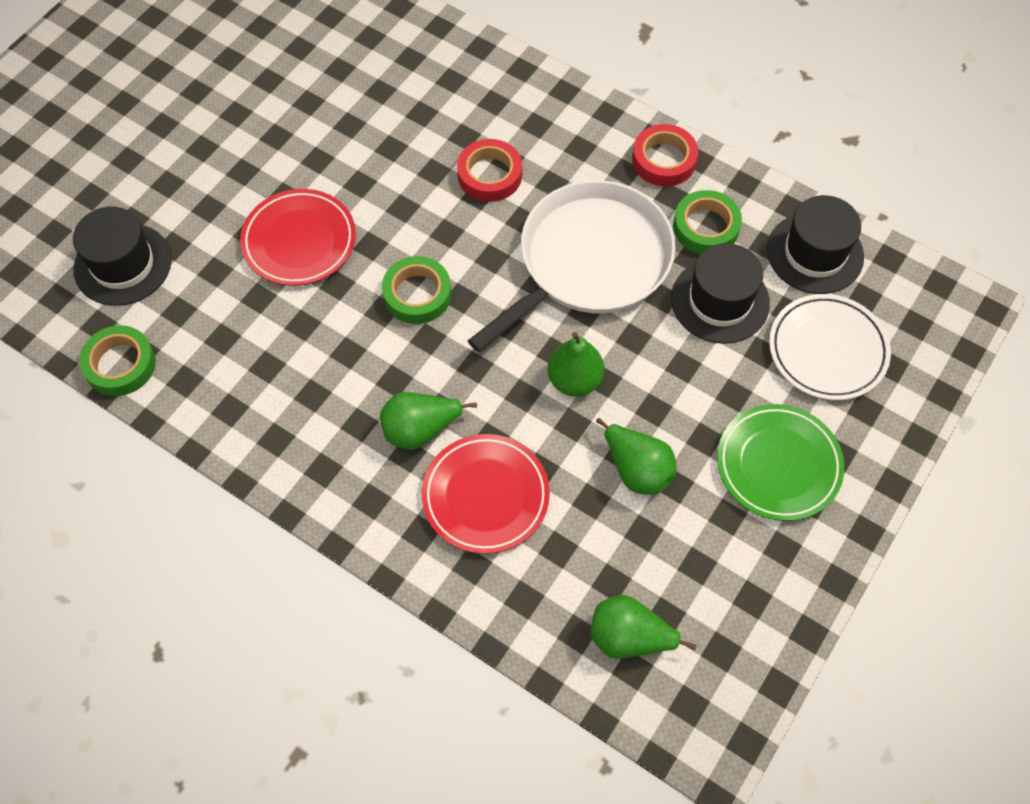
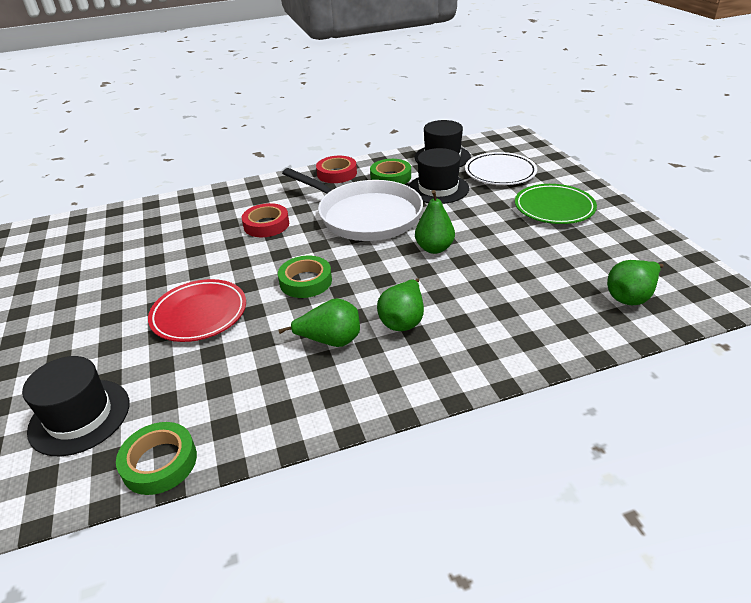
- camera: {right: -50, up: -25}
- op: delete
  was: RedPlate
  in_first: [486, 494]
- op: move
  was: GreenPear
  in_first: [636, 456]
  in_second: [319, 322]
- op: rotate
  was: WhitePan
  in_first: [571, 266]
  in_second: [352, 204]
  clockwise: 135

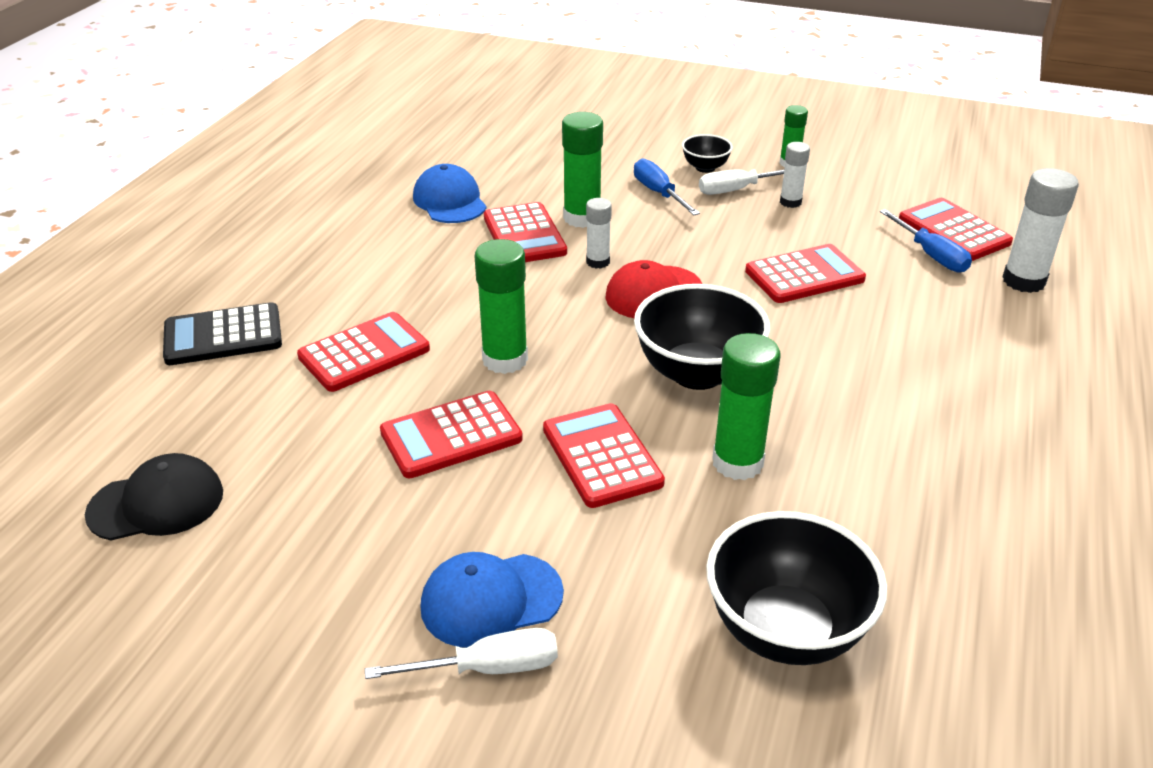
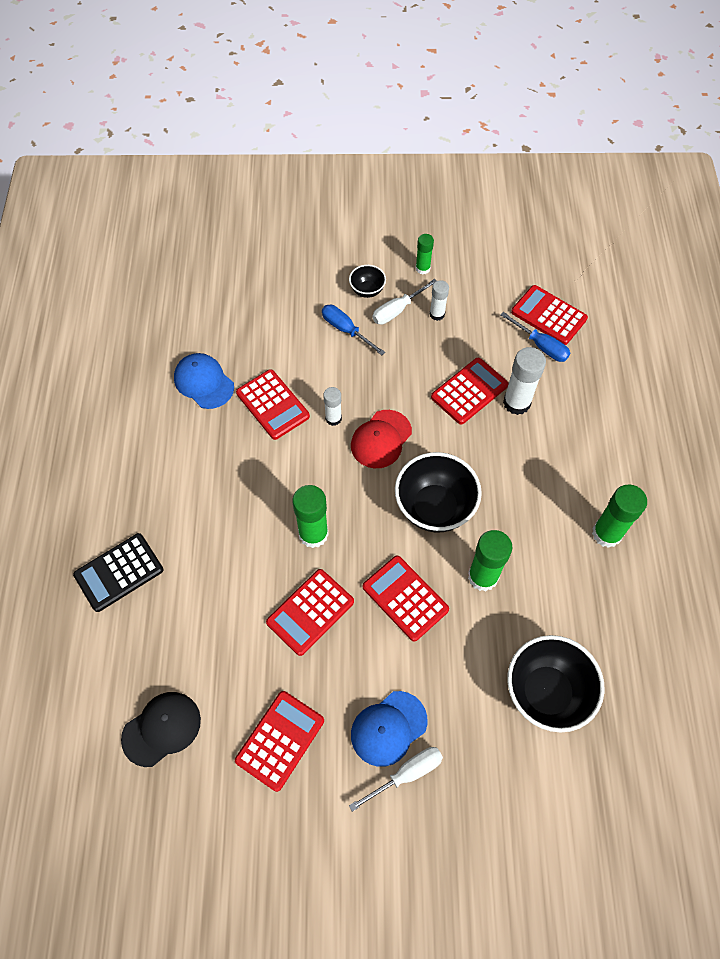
- camera: {right: -20, up: 25}
- op: move
  was: RedCalculator
  in_first: [363, 352]
  in_second: [279, 741]
- op: move
  was: GreenGlueStick
  in_first: [582, 170]
  in_second: [619, 516]
- op: move
  was: WhiteGlueStick
  in_first: [1040, 230]
  in_second: [524, 381]

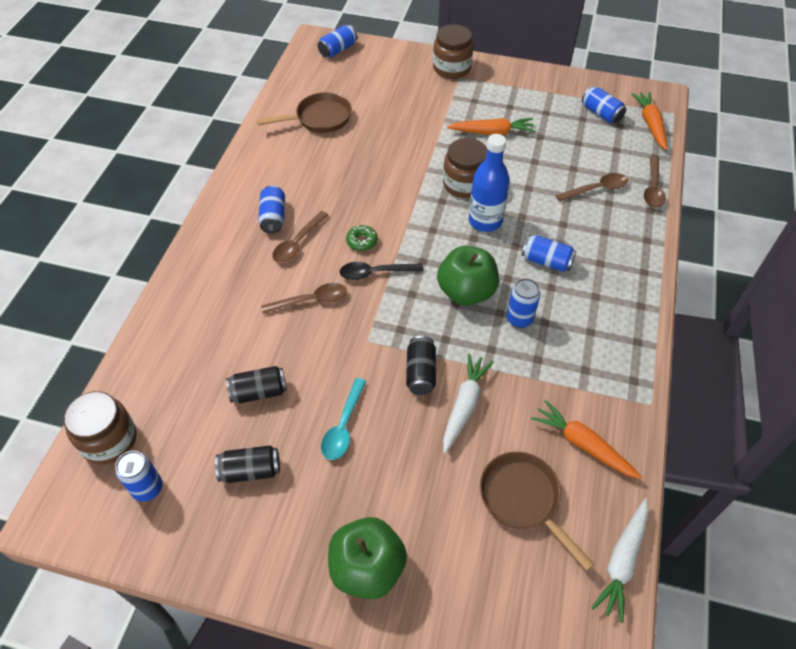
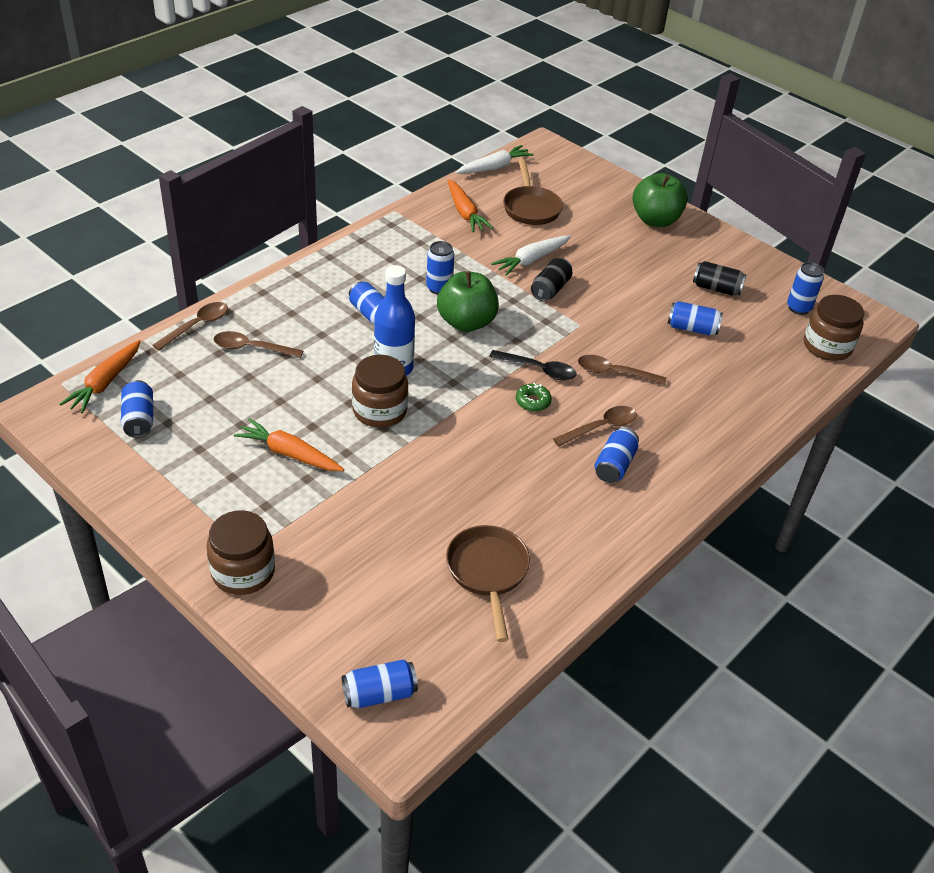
- camera: {right: -155, up: -10}
- op: delete
  was: TurquoiseSpoon
  in_first: [343, 419]
- op: recolor
  was: BlackCan
  now: BlueCan
  in_first: [256, 384]
  in_second: [695, 318]
- op: rotate
  was: BrownPan
  in_first: [304, 112]
  in_second: [488, 583]
  clockwise: 75

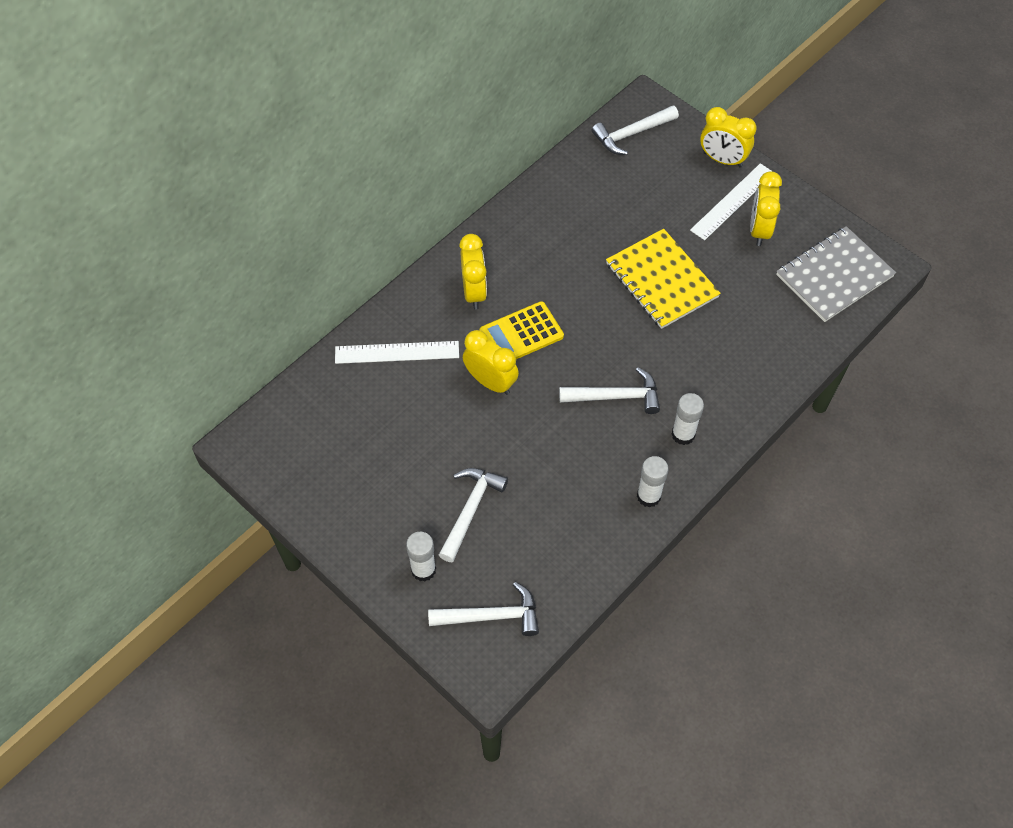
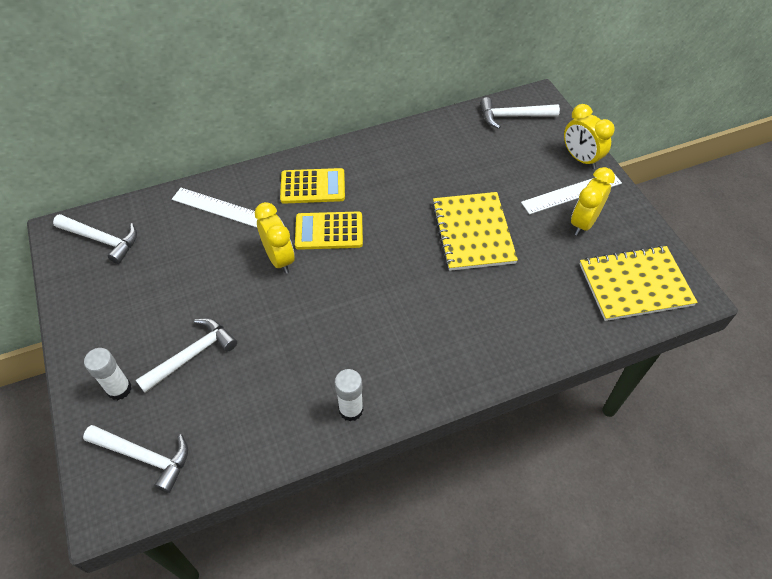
- camera: {right: 25, up: -5}
- op: delete
  was: WhiteGlueStick
  in_first: [687, 419]
- op: move
  was: WhiteHammer
  in_first: [609, 391]
  in_second: [95, 239]
- op: replace
  was: YellowClock
  now: YellowCalculator
  in_first: [473, 271]
  in_second: [312, 186]
- op: recolor
  was: GreyNotebook
  now: YellowNotebook
  in_first: [836, 274]
  in_second: [639, 283]

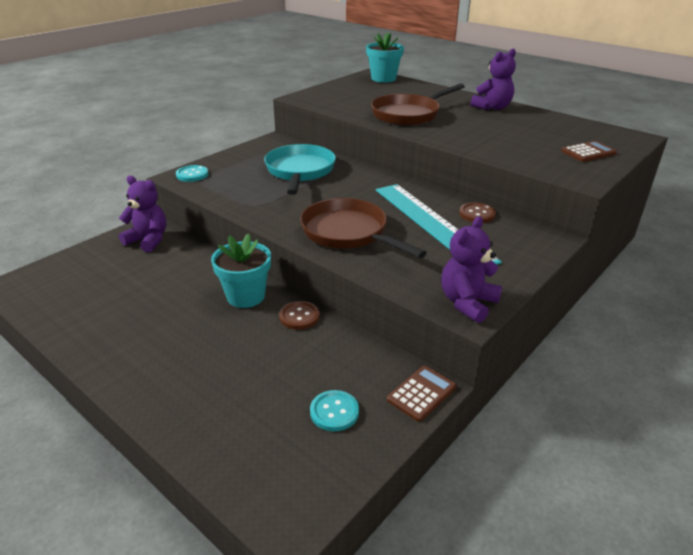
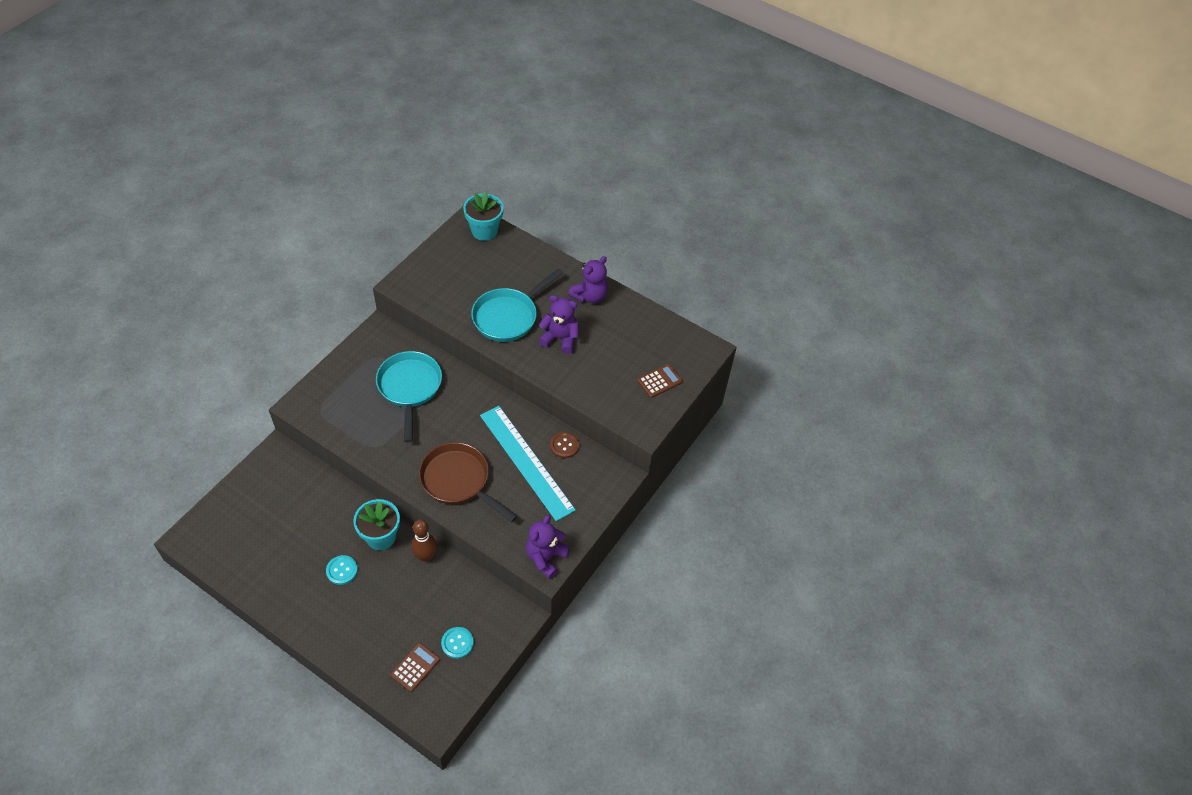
- camera: {right: -10, up: 20}
- op: move
  was: PurpleTeddyBear
  in_first: [142, 213]
  in_second: [558, 324]
- op: move
  was: TurquoiseButton
  in_first: [192, 173]
  in_second: [342, 570]
- op: move
  was: BrownCalculator
  in_first: [422, 394]
  in_second: [415, 667]
- op: replace
  was: BrownButton
  now: BrownBowlingPin
  in_first: [299, 315]
  in_second: [424, 541]
- op: recolor
  was: BrownPan
  now: TurquoisePan
  in_first: [418, 104]
  in_second: [517, 305]

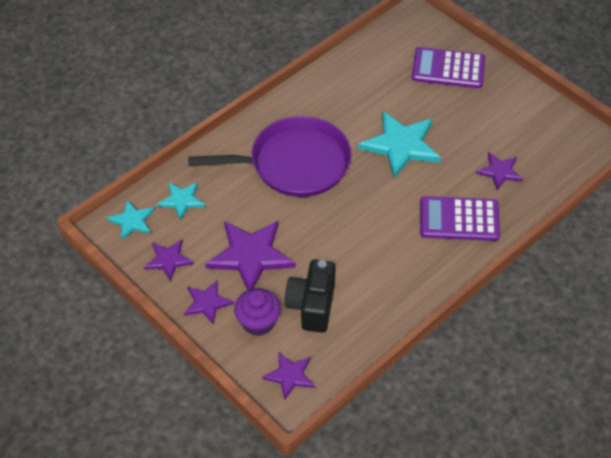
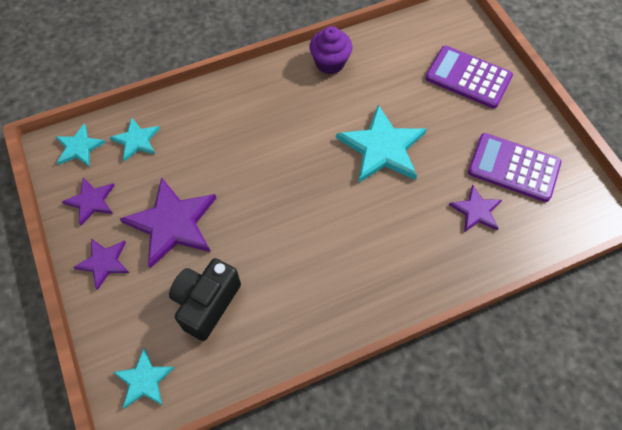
- camera: {right: 20, up: 10}
- op: delete
  was: PurplePan
  in_first: [270, 156]
- op: move
  was: PurpleCupcake
  in_first: [257, 312]
  in_second: [330, 50]
- op: move
  was: PurpleCalculator
  in_first: [460, 218]
  in_second: [514, 167]
- op: recolor
  was: PurpleStar
  now: TurquoiseStar
  in_first: [288, 376]
  in_second: [143, 378]

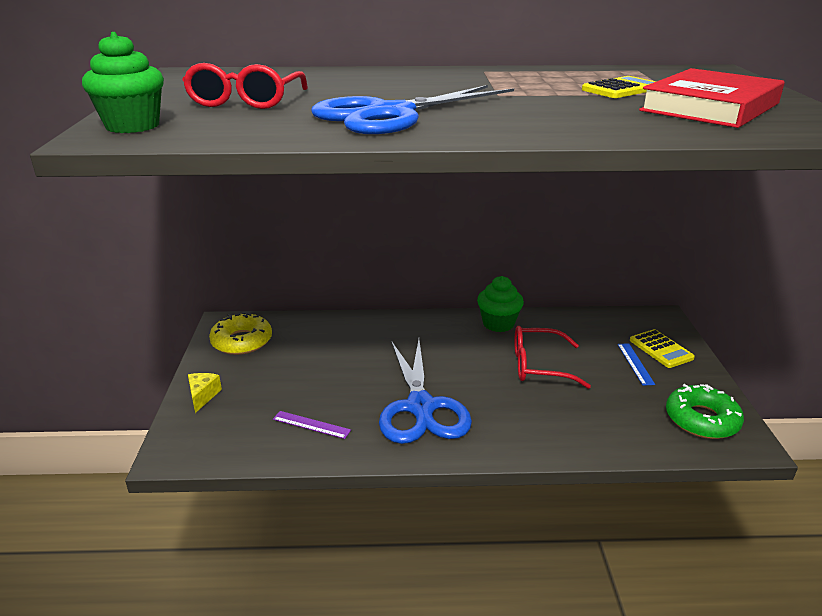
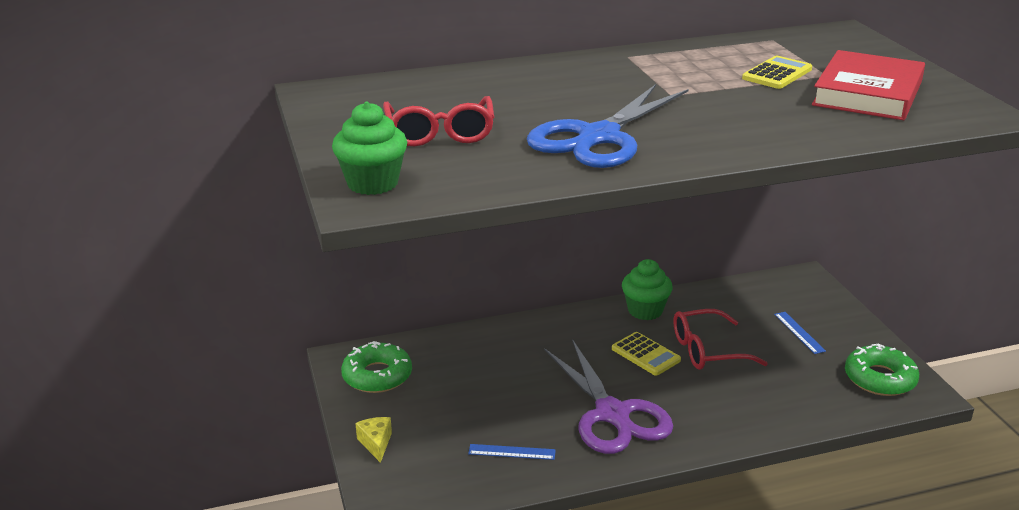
- camera: {right: -15, up: 0}
- op: move
  was: YellowCalculator
  in_first: [662, 348]
  in_second: [646, 354]
- op: recolor
  was: YellowDonut
  now: GreenDonut
  in_first: [240, 333]
  in_second: [376, 367]
- op: recolor
  was: PurpleRuler
  now: BlueRuler
  in_first: [312, 425]
  in_second: [512, 452]
- op: recolor
  was: BlueScissors
  now: PurpleScissors
  in_first: [425, 391]
  in_second: [608, 396]

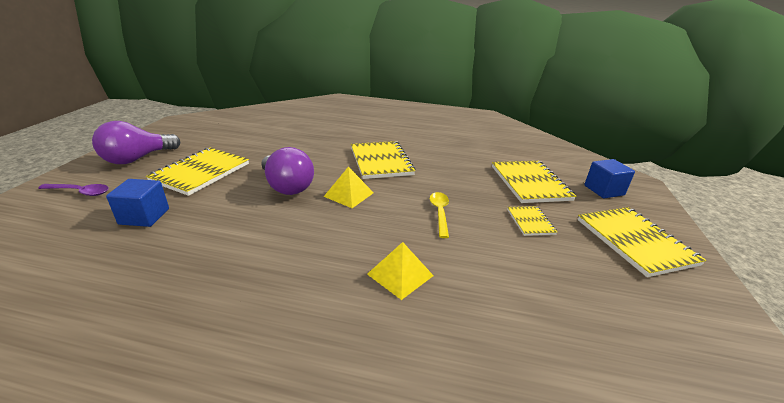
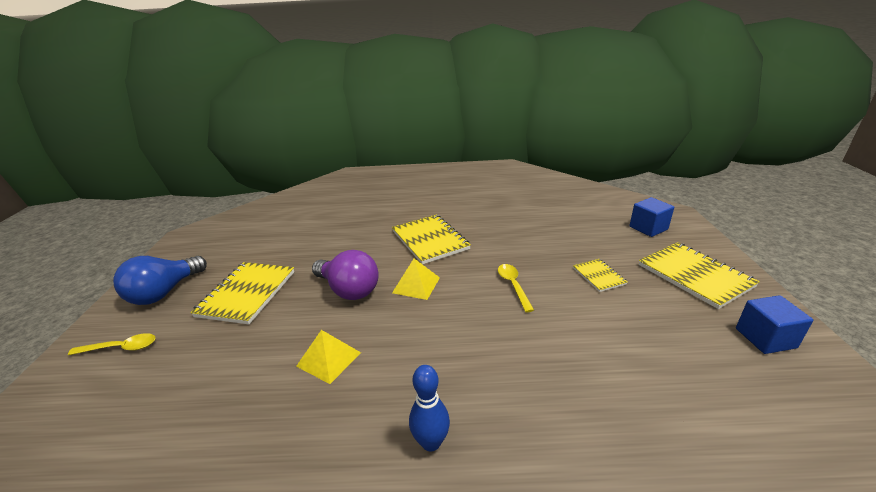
- camera: {right: -10, up: 0}
- op: delete
  was: YellowNotebook
  in_first: [534, 182]
- op: insert
  now: BlueBowlingPin
  in_second: [429, 408]
- op: move
  was: BlueCube
  in_first: [137, 203]
  in_second: [774, 324]
- op: move
  was: YellowPyramid
  in_first: [400, 271]
  in_second: [328, 357]
- op: recolor
  was: PurpleSpoon
  now: YellowSpoon
  in_first: [73, 190]
  in_second: [112, 344]
- op: recolor
  was: PurpleLightBulb
  now: BlueLightBulb
  in_first: [136, 142]
  in_second: [160, 280]

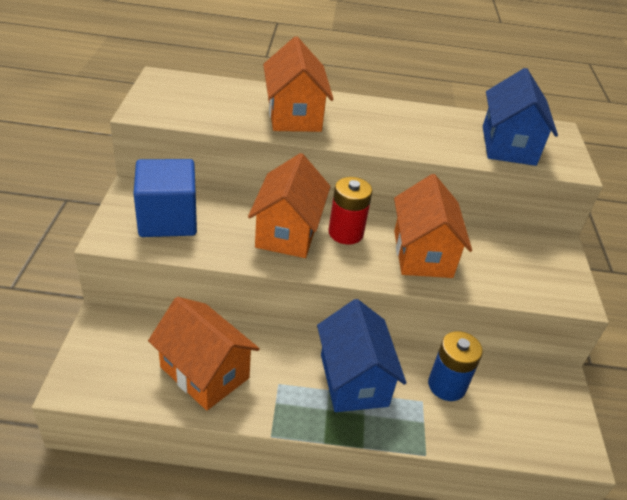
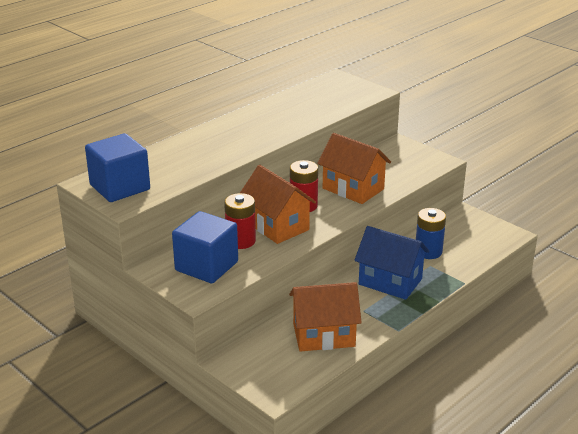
- camera: {right: -45, up: -10}
- op: delete
  was: OrangeHouse
  in_first: [298, 84]
- op: delete
  was: BlueHouse
  in_first: [520, 117]
- op: insert
  now: BlueCube
  in_second: [117, 167]
- op: insert
  now: RedBattery
  in_second: [240, 221]

